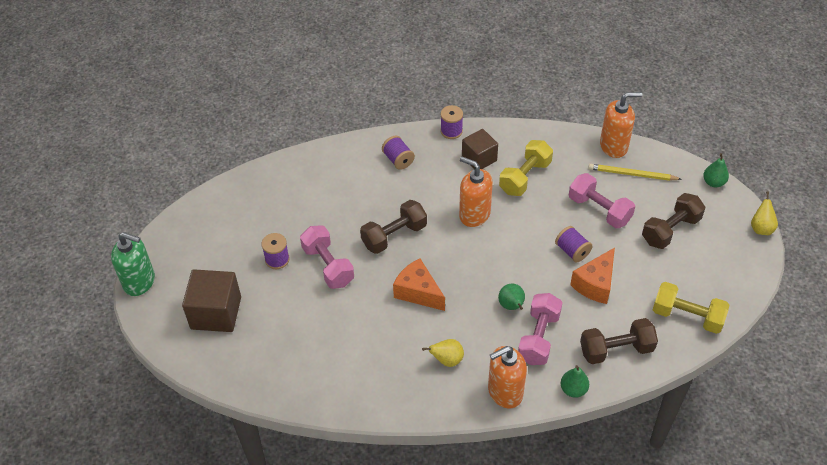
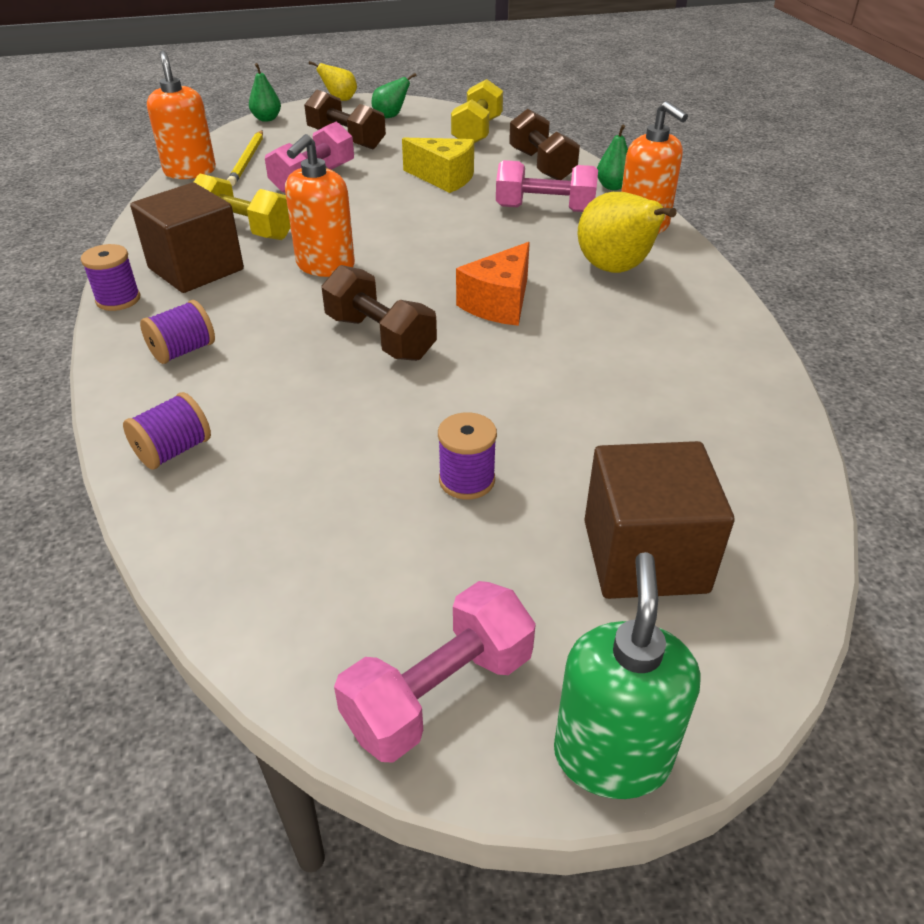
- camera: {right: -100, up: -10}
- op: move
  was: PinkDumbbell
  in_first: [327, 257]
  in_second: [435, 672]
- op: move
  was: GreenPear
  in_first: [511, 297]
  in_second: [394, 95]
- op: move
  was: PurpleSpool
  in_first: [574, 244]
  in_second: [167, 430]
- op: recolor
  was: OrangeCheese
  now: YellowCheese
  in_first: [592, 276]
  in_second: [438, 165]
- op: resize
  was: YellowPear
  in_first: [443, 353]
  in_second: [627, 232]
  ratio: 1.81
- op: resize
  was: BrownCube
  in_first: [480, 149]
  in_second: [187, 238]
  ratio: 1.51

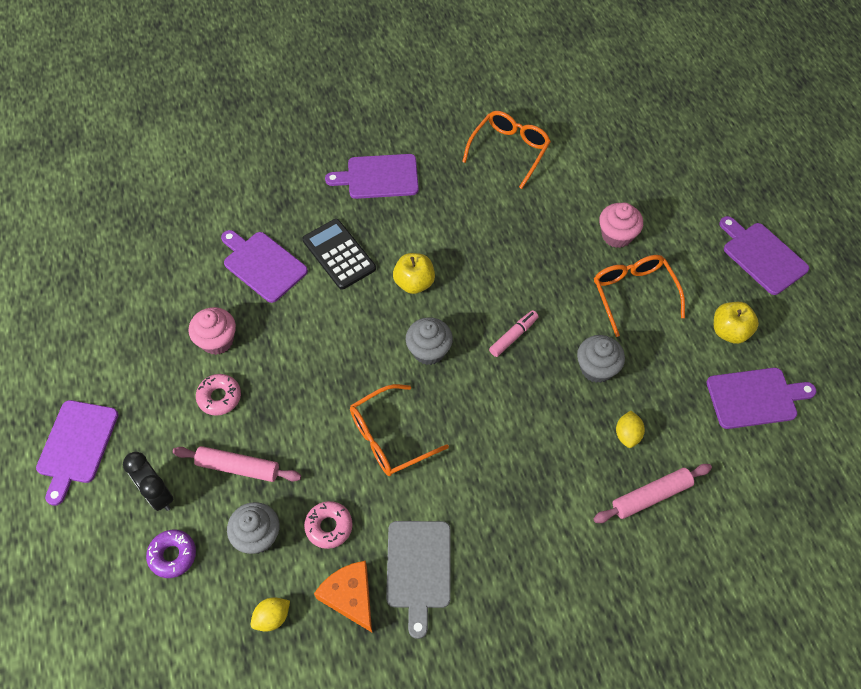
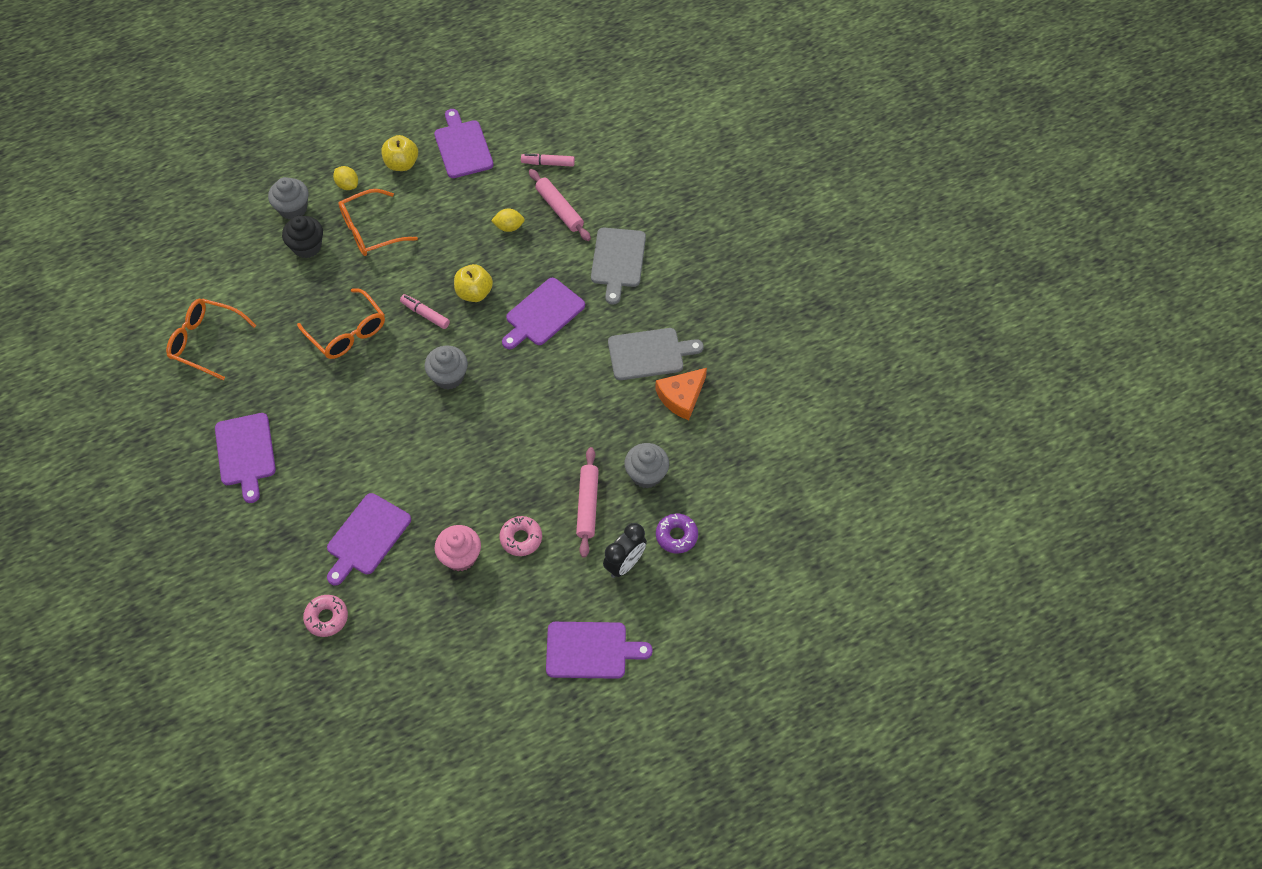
- camera: {right: -100, up: 0}
- op: delete
  was: BlackCalculator
  in_first: [339, 254]
- op: insert
  now: PinkMarker
  in_second: [548, 160]
- op: insert
  now: GreyCuttingBoard
  in_second: [618, 266]
- op: move
  was: YellowLemon
  in_first: [270, 614]
  in_second: [345, 178]
- op: move
  was: PinkDonut
  in_first: [328, 525]
  in_second: [325, 616]
- op: move
  was: OrangeGlasses
  in_first: [399, 430]
  in_second: [341, 323]
- op: move
  was: YellowApple
  in_first: [414, 273]
  in_second: [473, 283]
- op: move
  was: GreyCupcake
  in_first: [601, 359]
  in_second: [288, 198]
- op: move
  was: PurpleCuttingBoard
  in_first: [764, 255]
  in_second: [543, 313]
- op: recolor
  was: PinkCupcake
  now: BlackCupcake
  in_first: [621, 225]
  in_second: [302, 237]

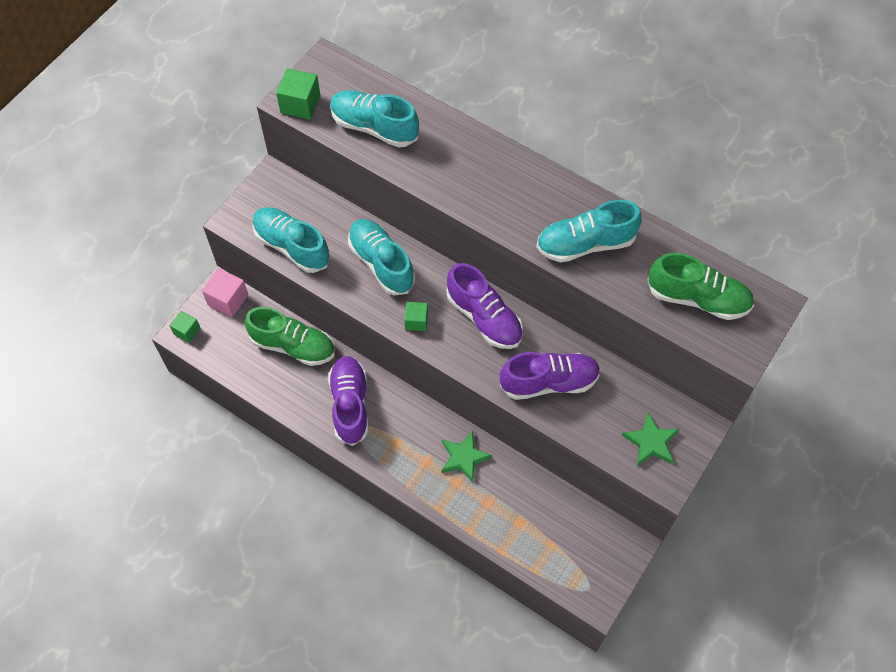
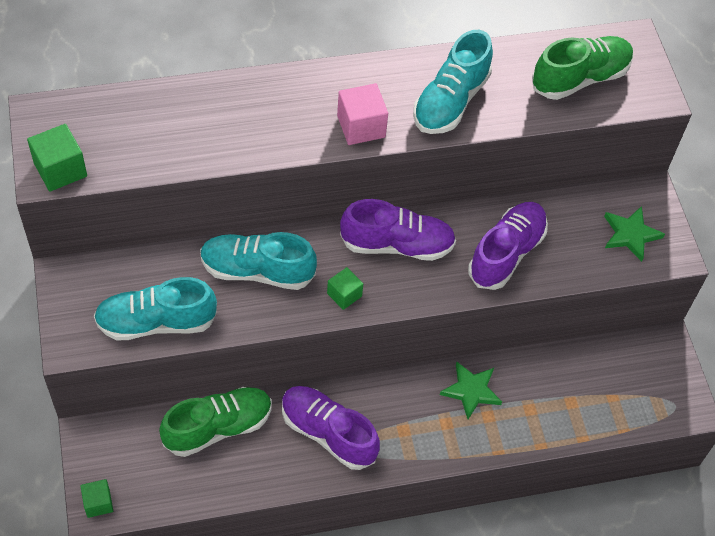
- camera: {right: -50, up: -5}
- op: delete
  was: TurquoiseShoe
  in_first: [374, 119]
- op: move
  was: PinkCube
  in_first: [225, 292]
  in_second: [362, 114]

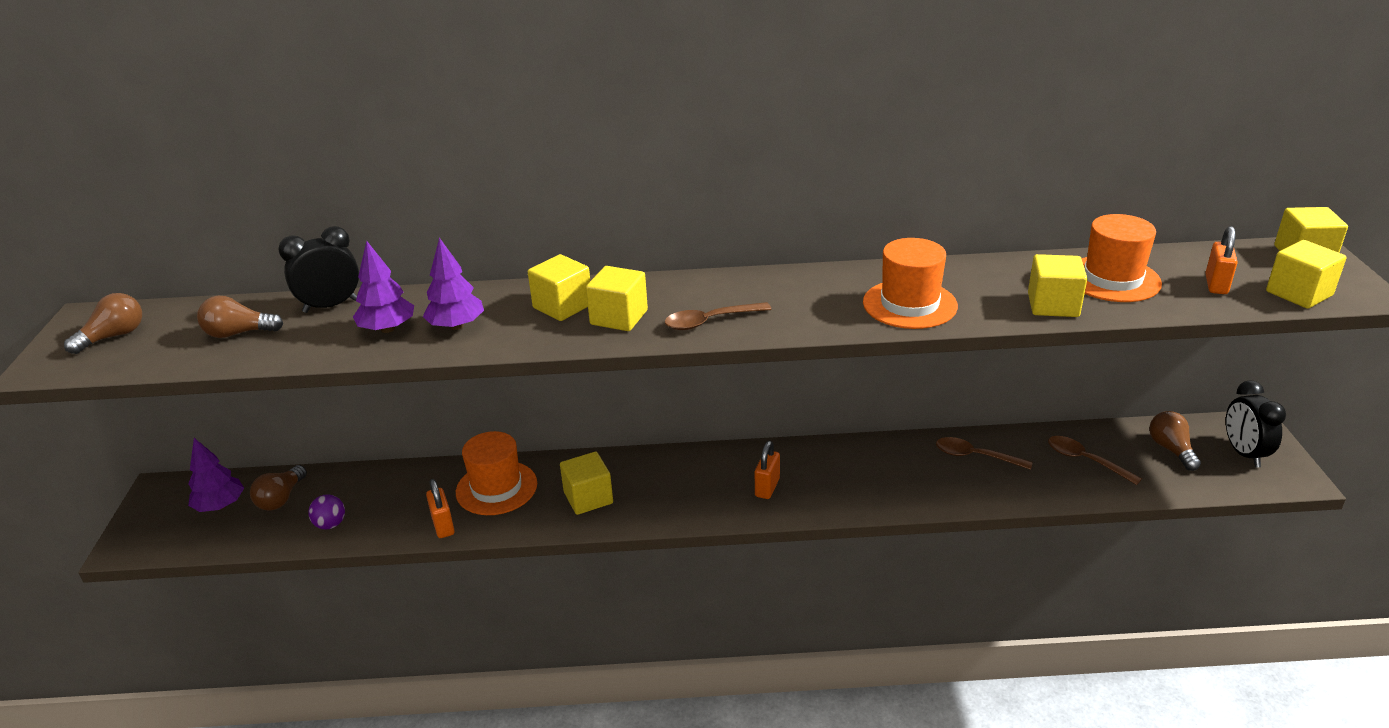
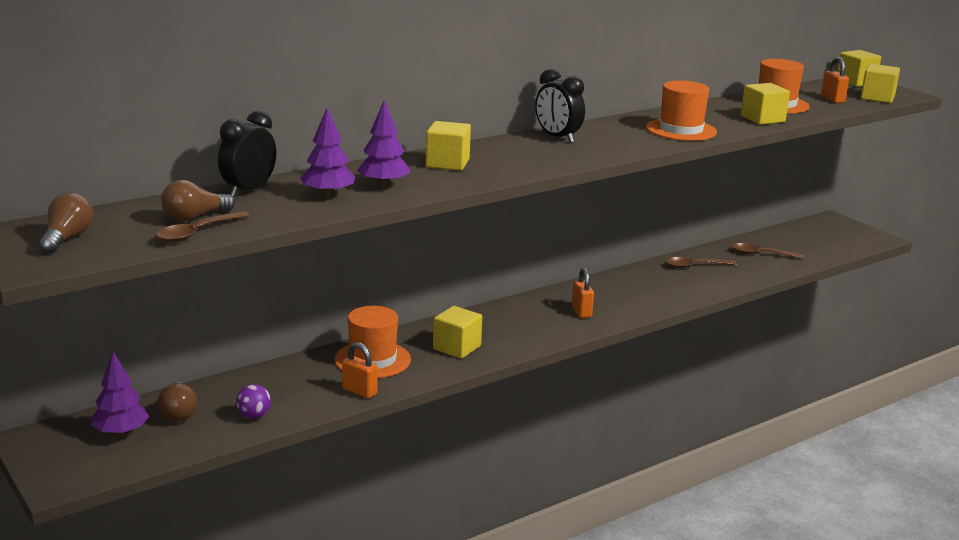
- camera: {right: -35, up: -10}
- op: delete
  was: YellowCube
  in_first: [617, 298]
- op: delete
  was: BrownLightBulb
  in_first: [1175, 441]
- op: move
  was: BrownSpoon
  in_first: [718, 316]
  in_second: [203, 226]
- op: move
  was: BlackClock
  in_first: [1256, 424]
  in_second: [560, 106]

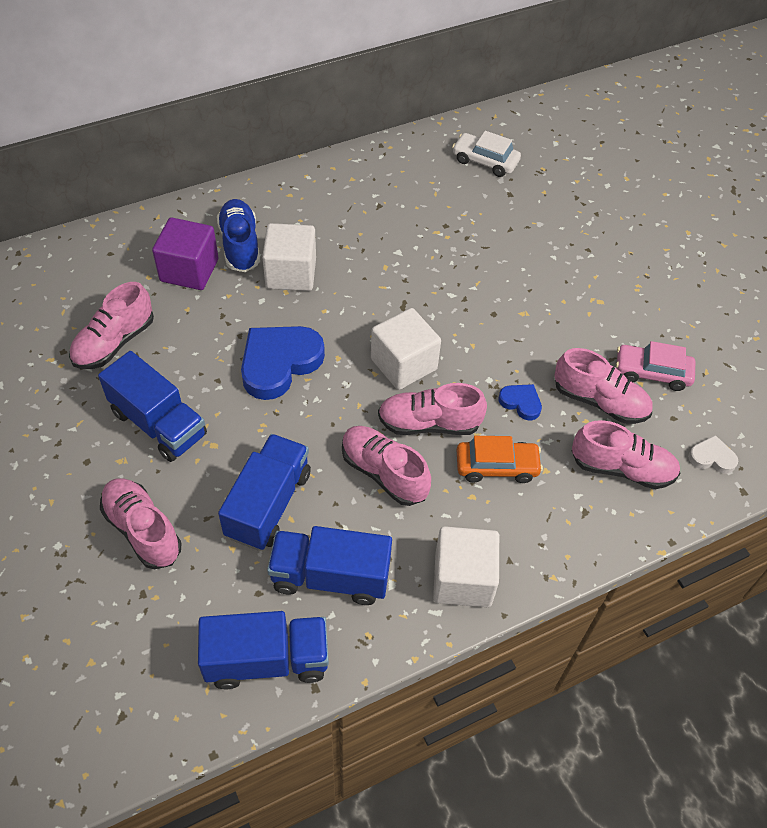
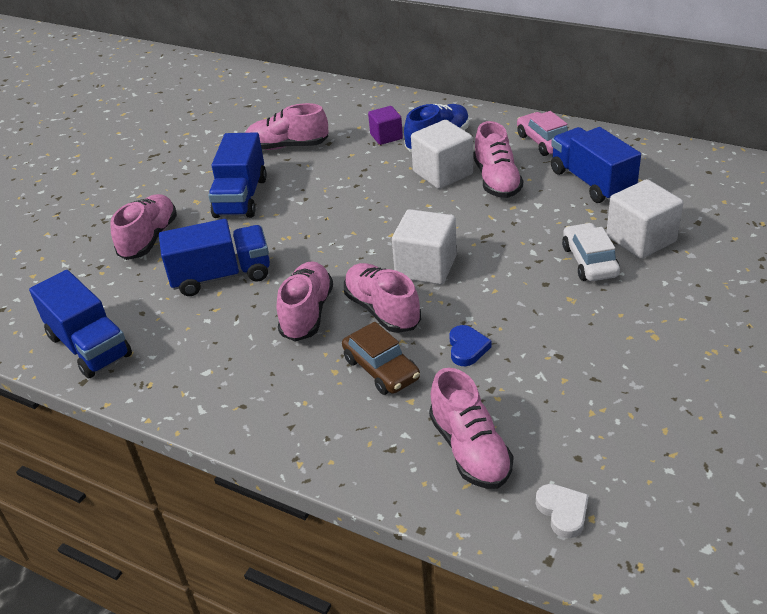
- camera: {right: 60, up: -15}
- op: delete
  was: BlueHeart
  in_first: [283, 363]
- op: move
  was: BlueTruck
  in_first: [329, 565]
  in_second: [596, 165]
- op: move
  was: WhiteCube
  in_first: [466, 566]
  in_second: [644, 219]
- op: move
  was: WhiteCar
  in_first: [486, 154]
  in_second: [591, 252]
- op: move
  was: PinkShoe
  in_first: [603, 386]
  in_second: [498, 159]
- op: move
  was: PinkCar
  in_first: [655, 366]
  in_second: [542, 133]
- op: recolor
  was: OrangeCar
  now: BrownCar
  in_first: [500, 459]
  in_second: [381, 358]
- op: resize
  was: PurpleCube
  in_first: [185, 253]
  in_second: [385, 125]
  ratio: 0.62

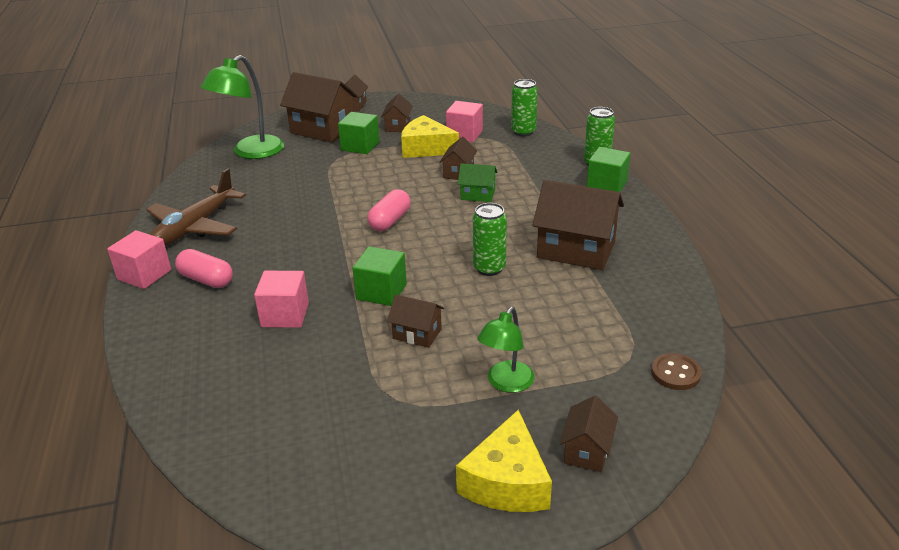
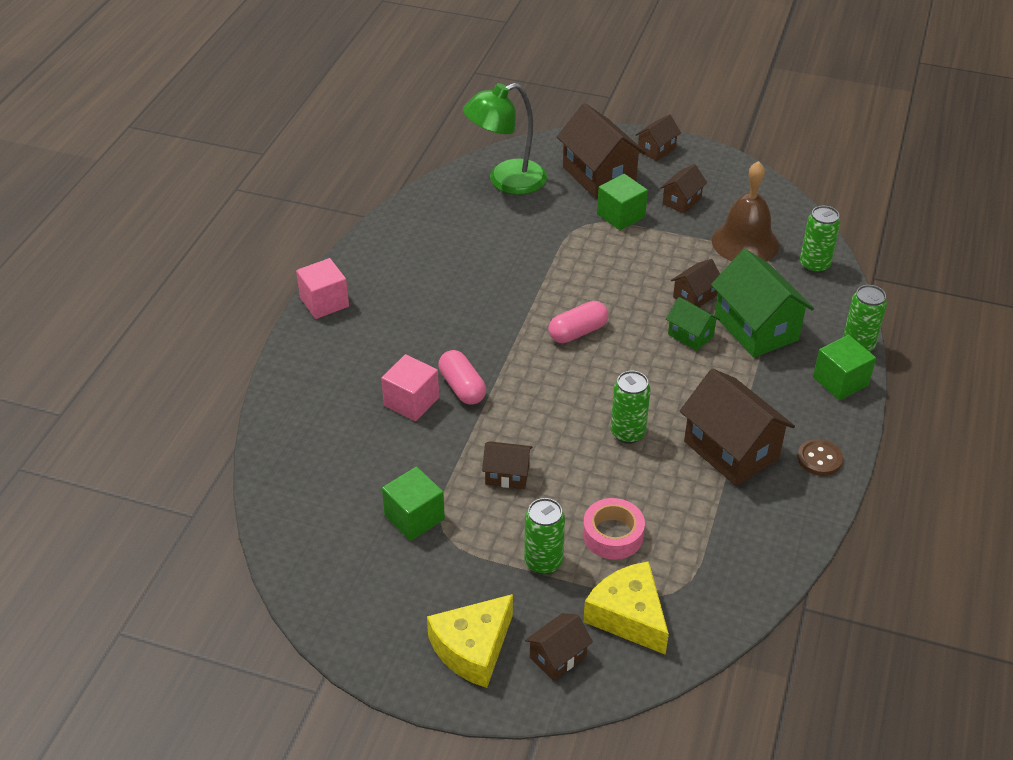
- camera: {right: 30, up: 10}
- op: delete
  was: BrownPlane
  in_first: [196, 207]
- op: insert
  now: PinkTape
  in_second: [614, 529]
- op: insert
  now: GreenHouse
  in_second: [762, 303]
- op: move
  was: PinkCapsule
  in_first: [204, 268]
  in_second: [462, 377]
- op: move
  was: GreenCube
  in_first: [380, 276]
  in_second: [413, 504]
- op: move
  was: YellowCheese
  in_first: [430, 136]
  in_second: [626, 608]
- op: move
  was: BrownButton
  in_first: [676, 371]
  in_second: [820, 457]
- op: replace
  was: PinkCube
  now: BrownBell
  in_first: [464, 121]
  in_second: [745, 211]
- op: replace
  was: GreenLamp
  now: GreenCan
  in_first: [505, 350]
  in_second: [544, 536]
- op: rotate
  was: BrownHouse
  in_first: [416, 321]
  in_second: [507, 465]
  clockwise: -45

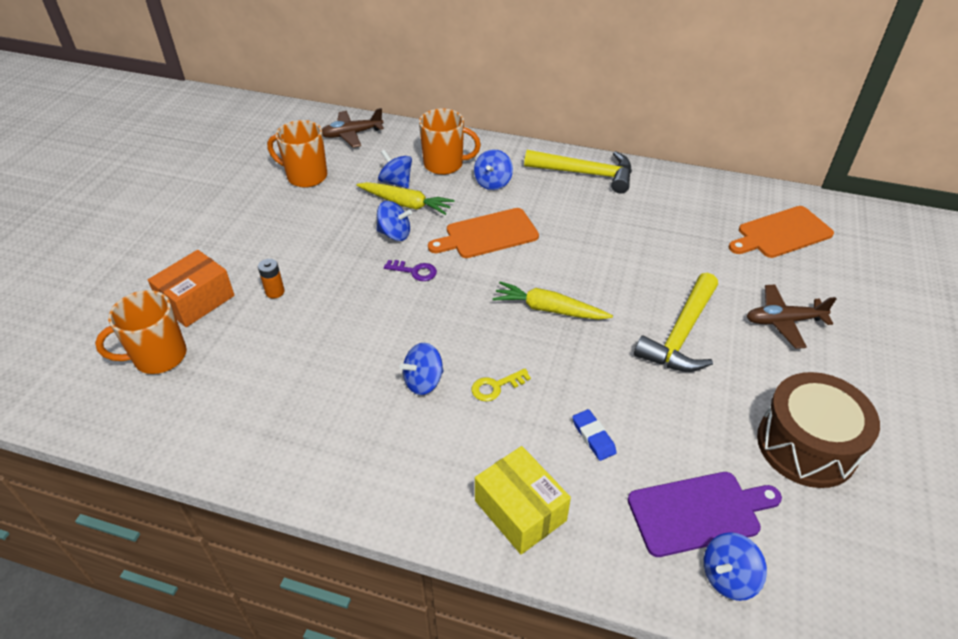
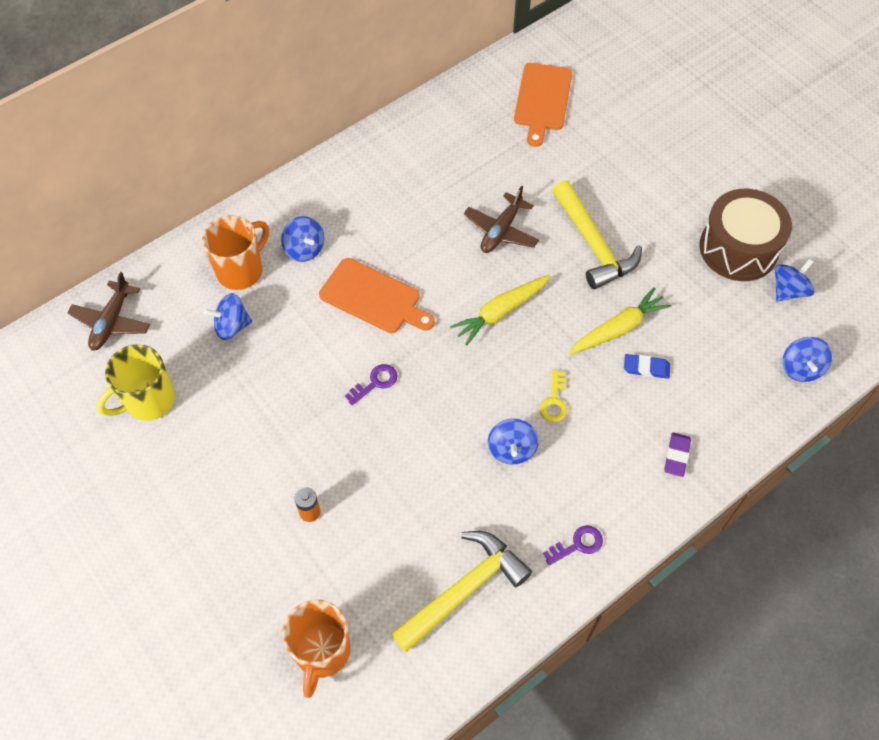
- camera: {right: -55, up: 15}
- op: delete
  was: OrangeBox
  in_first: [191, 288]
- op: delete
  was: PurpleCuttingBoard
  in_first: [705, 514]
- op: insert
  now: PurpleKey
  in_second: [573, 545]
- op: move
  was: YellowCarrot
  in_first: [405, 198]
  in_second: [620, 321]
- op: move
  was: BlueSpinningTop
  in_first: [394, 221]
  in_second: [794, 280]
- op: move
  was: YellowHammer
  in_first: [578, 171]
  in_second: [461, 591]
- op: move
  was: BrownPlane
  in_first: [792, 317]
  in_second: [501, 219]
- op: replace
  was: YellowBox
  now: PurpleEraser
  in_first: [523, 500]
  in_second: [677, 455]
- op: recolor
  was: OrangeMug
  now: YellowMug
  in_first: [297, 154]
  in_second: [136, 382]
- op: rotate
  was: OrangeCuttingBoard
  in_first: [483, 233]
  in_second: [377, 295]
  clockwise: -75

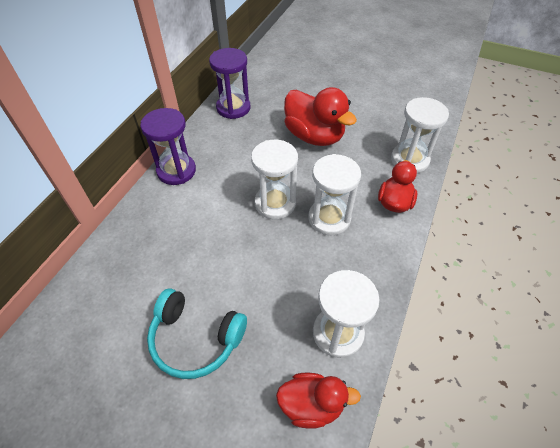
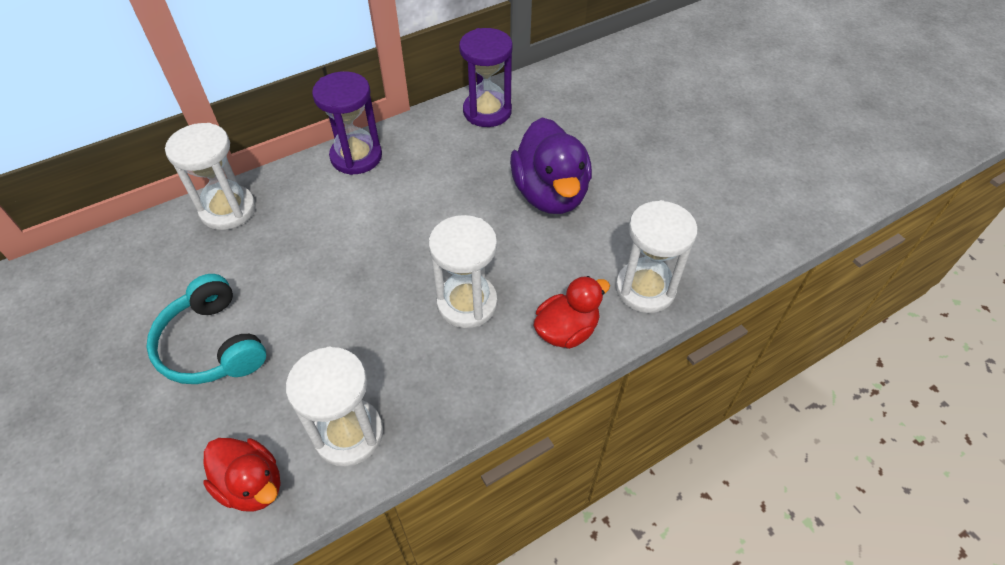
- camera: {right: 35, up: 0}
- op: move
  was: WhiteHourglass
  in_first: [274, 179]
  in_second: [210, 176]
- op: recolor
  was: RedDuck
  now: PurpleDuck
  in_first: [320, 116]
  in_second: [551, 166]

